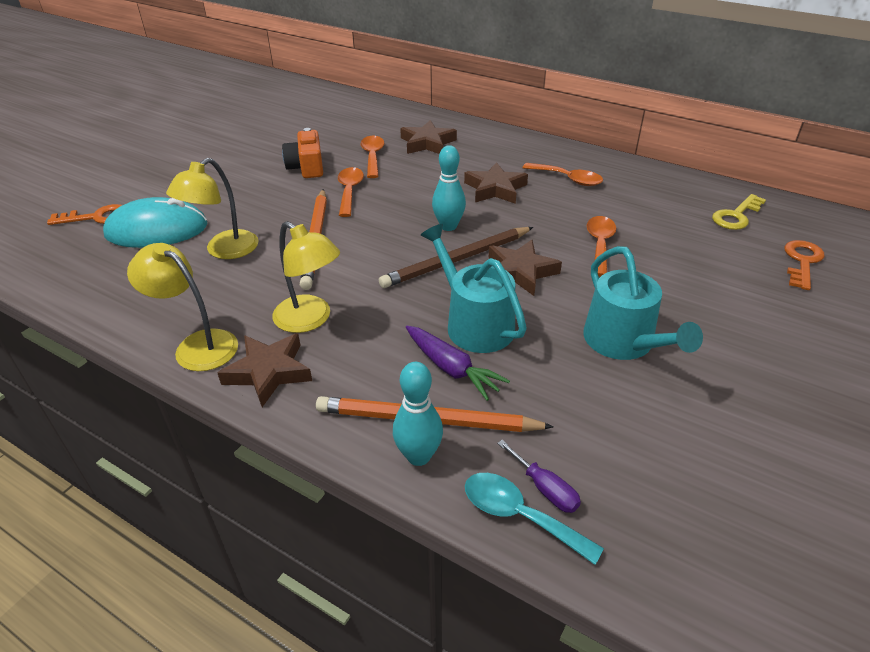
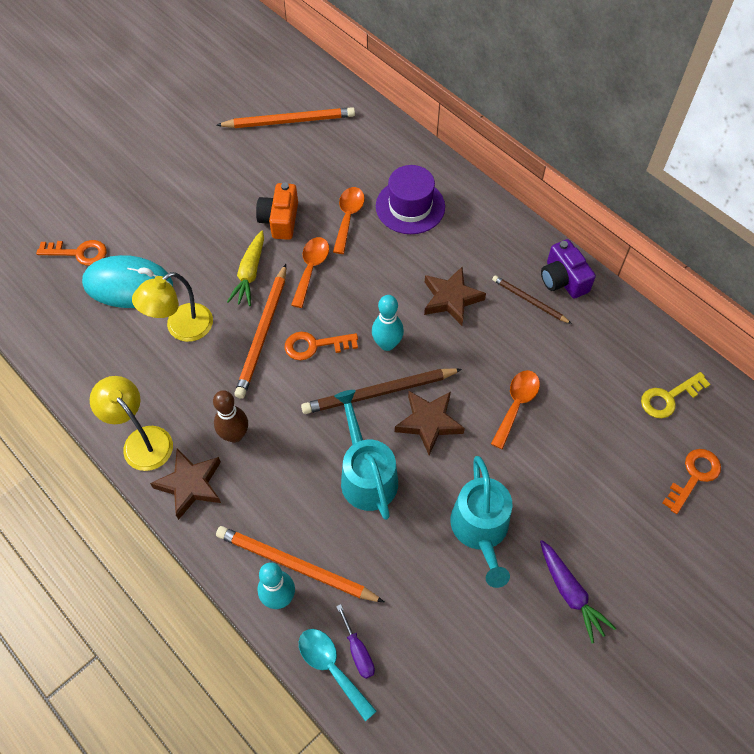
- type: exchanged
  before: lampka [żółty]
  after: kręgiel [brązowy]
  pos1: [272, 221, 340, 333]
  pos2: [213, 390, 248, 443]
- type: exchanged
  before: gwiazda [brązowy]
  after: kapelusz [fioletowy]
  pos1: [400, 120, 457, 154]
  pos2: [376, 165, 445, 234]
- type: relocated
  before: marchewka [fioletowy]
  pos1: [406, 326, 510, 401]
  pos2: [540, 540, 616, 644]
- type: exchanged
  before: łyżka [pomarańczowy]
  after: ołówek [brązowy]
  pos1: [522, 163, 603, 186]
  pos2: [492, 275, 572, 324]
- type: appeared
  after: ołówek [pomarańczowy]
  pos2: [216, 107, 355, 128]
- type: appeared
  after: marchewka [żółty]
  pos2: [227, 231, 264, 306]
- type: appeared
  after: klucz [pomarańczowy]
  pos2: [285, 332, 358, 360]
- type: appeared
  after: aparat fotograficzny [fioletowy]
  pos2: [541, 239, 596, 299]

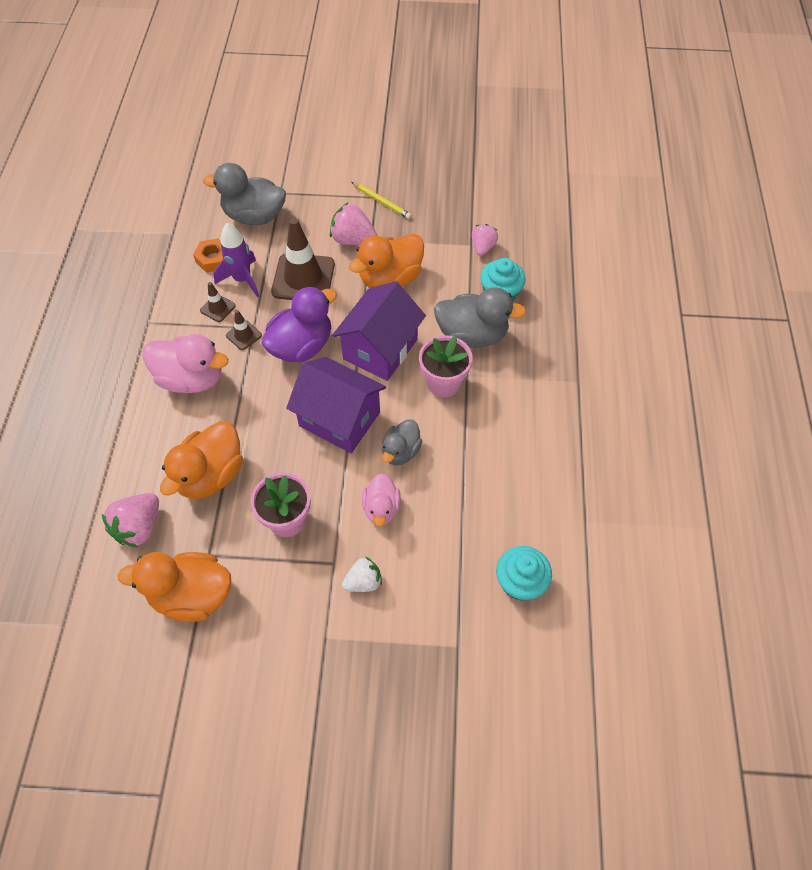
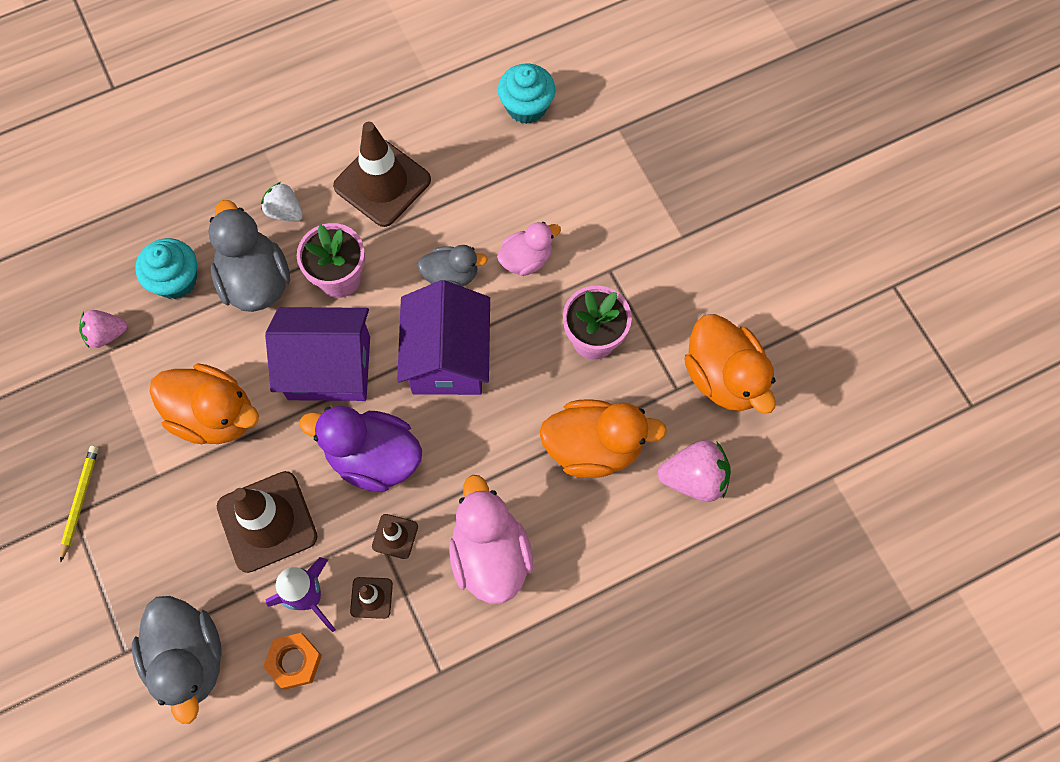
- type: missing
  before: truskawka [różowy]
  pos1: [330, 203, 377, 245]
- type: relocated
  before: truskawka [biały]
  pos1: [342, 557, 382, 592]
  pos2: [261, 182, 303, 222]
- type: appeared
  after: pachołek [brązowy]
  pos2: [333, 122, 431, 227]

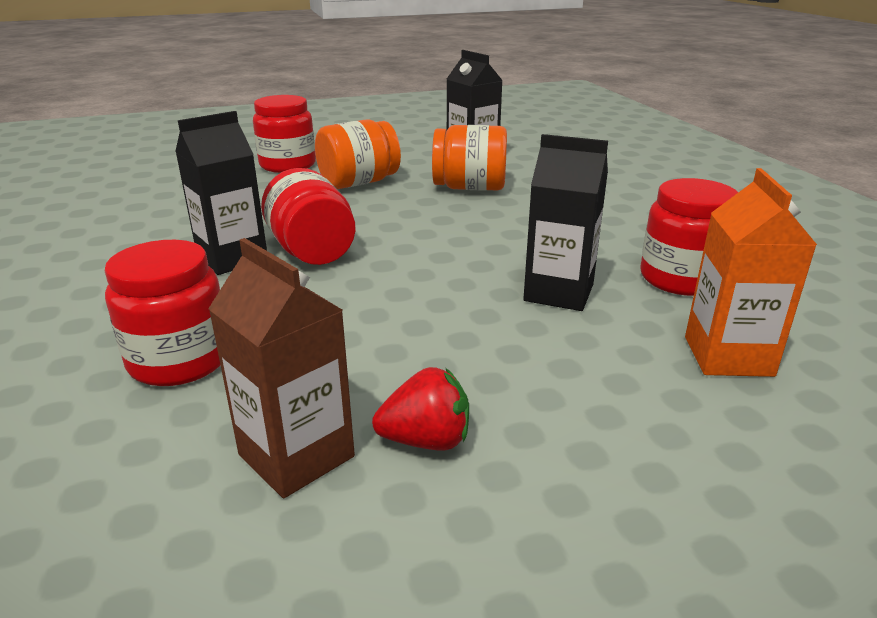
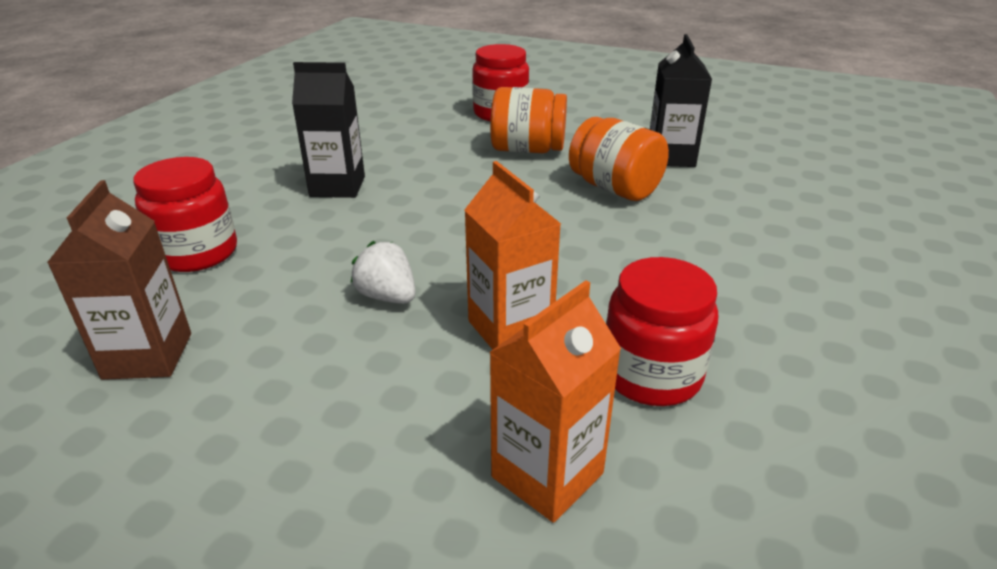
- type: missing
  before: słoik [czerwony]
  pos1: [261, 168, 356, 265]
- type: missing
  before: truskawka [czerwony]
  pos1: [372, 367, 469, 451]
- type: colour
  before: karton mleka [czarny]
  after: karton mleka [pomarańczowy]
  pos1: [523, 134, 608, 311]
  pos2: [465, 161, 561, 350]
- type: appeared
  after: truskawka [biały]
  pos2: [351, 241, 416, 304]

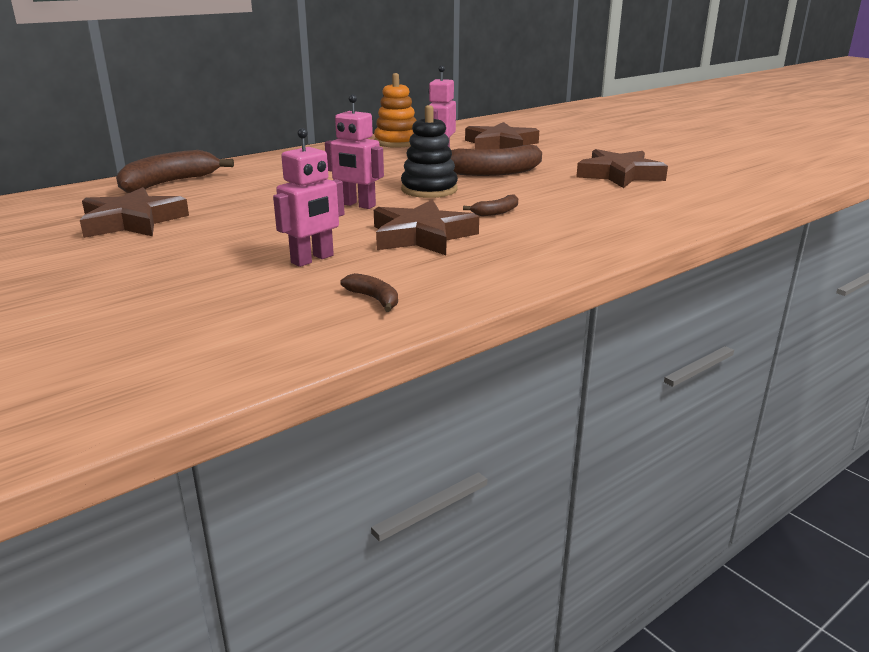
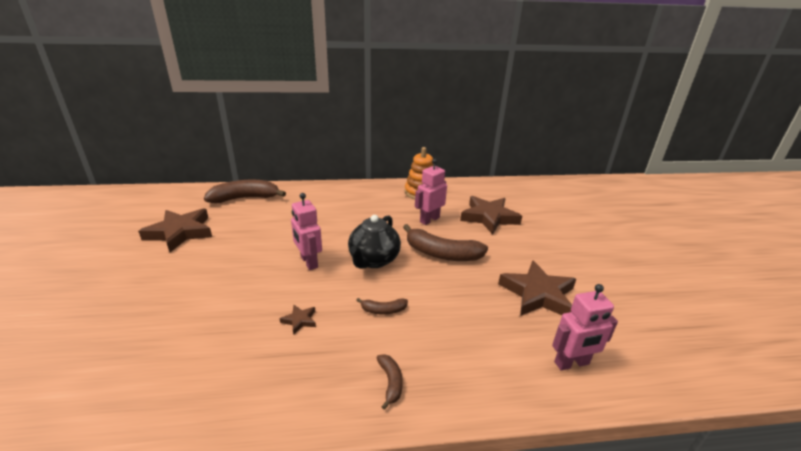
- type: relocated
  before: robot [różowy]
  pos1: [273, 128, 345, 267]
  pos2: [552, 284, 618, 370]
- type: relocated
  before: banan [brązowy]
  pos1: [341, 273, 398, 312]
  pos2: [377, 354, 403, 410]
- type: size
  before: gwiazda [brązowy]
  pos1: [374, 200, 479, 255]
  pos2: [279, 305, 316, 335]
  scale: 0.43
- type: exchanged
  before: zabawka nakładanka [czarny]
  after: imbryk [czarny]
  pos1: [401, 105, 458, 198]
  pos2: [348, 215, 401, 269]

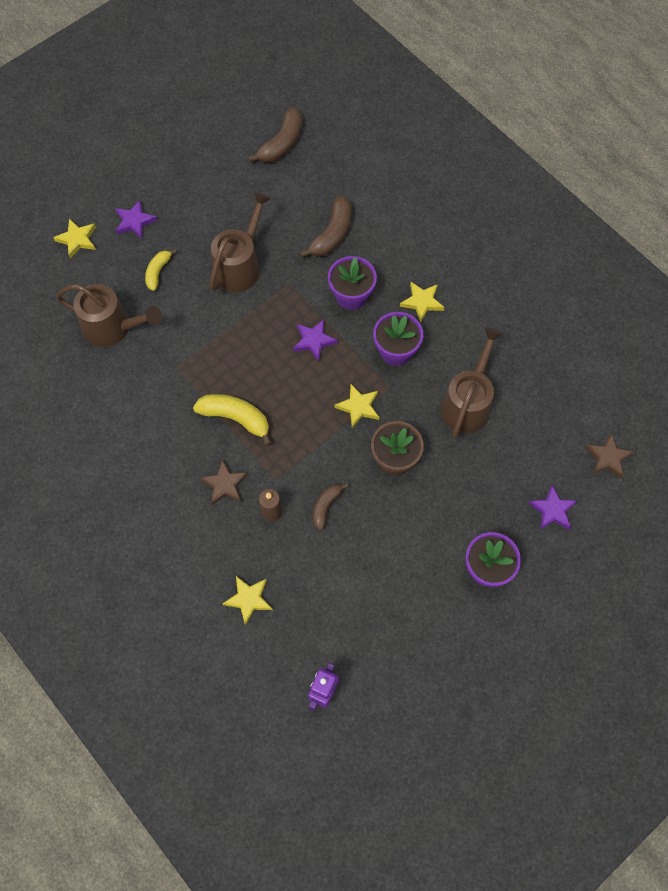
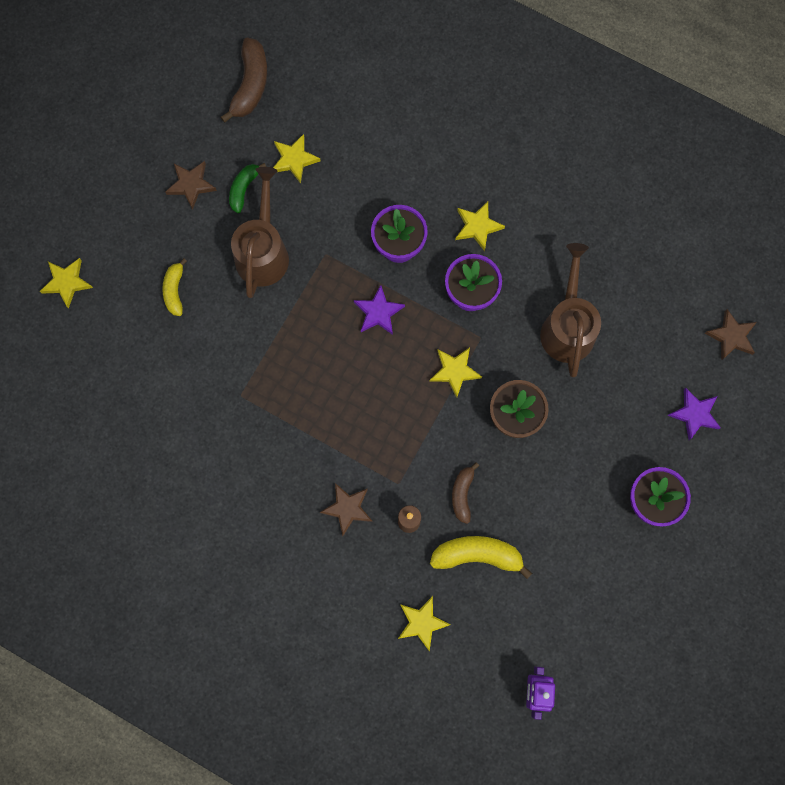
- type: missing
  before: konewka [brązowy]
  pos1: [56, 284, 162, 347]
- type: missing
  before: gwiazda [fioletowy]
  pos1: [115, 200, 157, 239]
- type: relocated
  before: banan [żółty]
  pos1: [193, 394, 272, 446]
  pos2: [430, 536, 532, 579]
- type: missing
  before: banan [brązowy]
  pos1: [300, 195, 351, 257]
- type: appeared
  after: gwiazda [brązowy]
  pos2: [165, 161, 217, 210]
- type: appeared
  after: banan [zielony]
  pos2: [229, 163, 266, 213]
- type: appeared
  after: gwiazda [żółty]
  pos2: [273, 134, 321, 184]

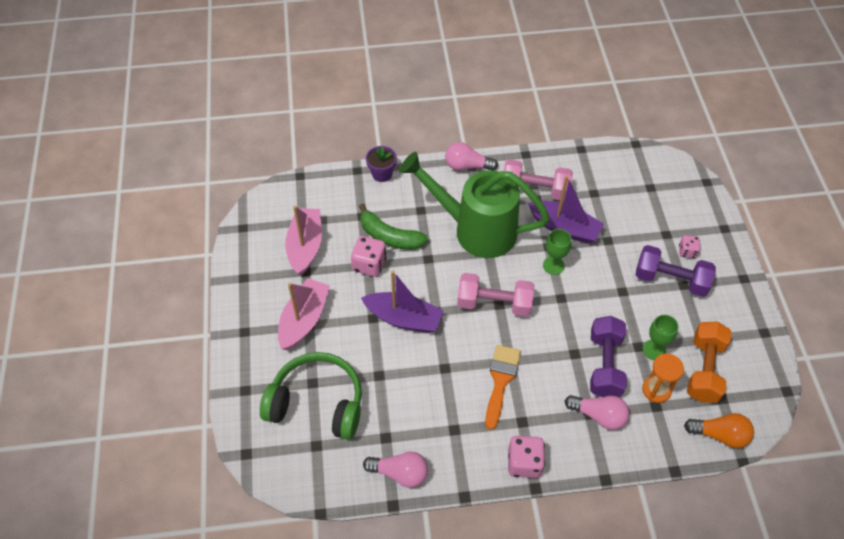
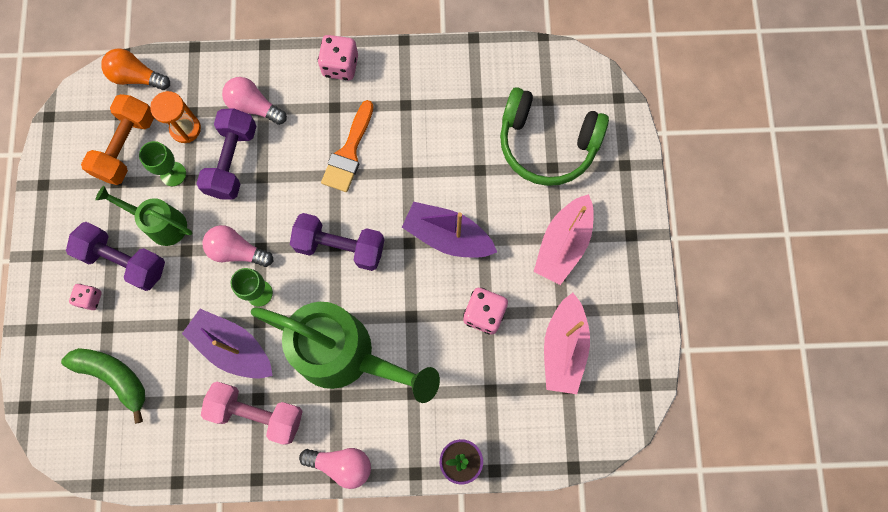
- type: relocated
  before: banan [zielony]
  pos1: [359, 204, 428, 250]
  pos2: [61, 348, 145, 424]
- type: relocated
  before: żarówka [różowy]
  pos1: [363, 451, 428, 488]
  pos2: [202, 225, 273, 267]
- type: colour
  before: hantel [różowy]
  after: hantel [fioletowy]
  pos1: [457, 273, 534, 317]
  pos2: [290, 213, 384, 271]
- type: appeared
  after: konewka [zielony]
  pos2: [95, 186, 192, 246]

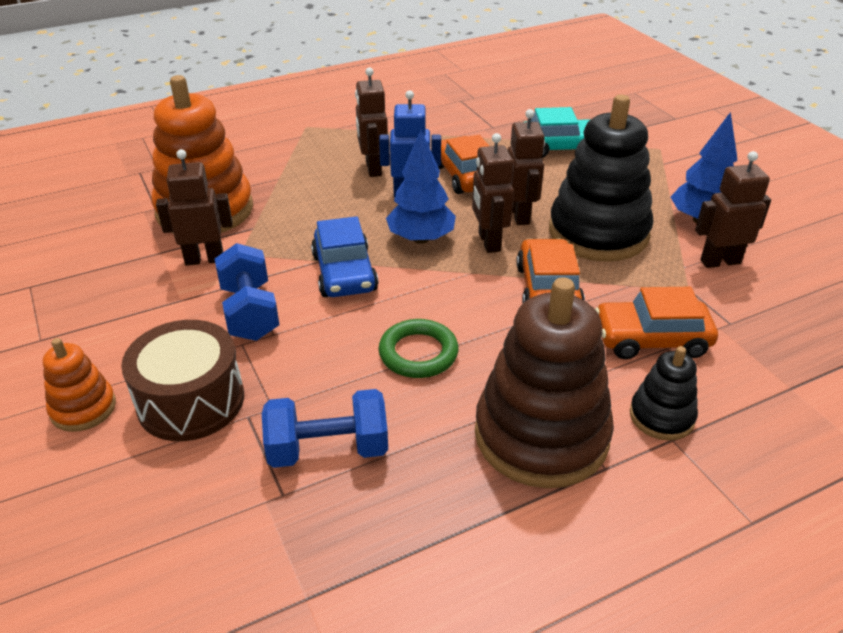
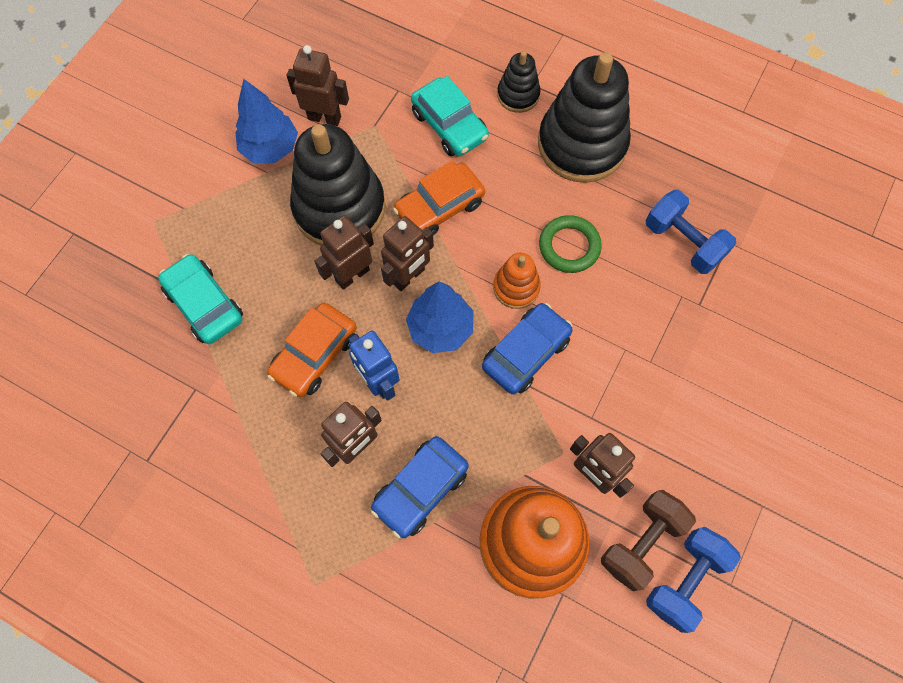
- type: relocated
  before: zabawka nakładanka [pomarańczowy]
  pos1: [43, 338, 116, 432]
  pos2: [493, 253, 541, 309]
- type: missing
  before: bęben [brązowy]
  pos1: [121, 320, 244, 441]
- type: relocated
  before: hantel [niebieski]
  pos1: [215, 243, 279, 341]
  pos2: [646, 527, 741, 633]
- type: colour
  before: zabawka nakładanka [brązowy]
  after: zabawka nakładanka [czarny]
  pos1: [475, 277, 614, 488]
  pos2: [538, 52, 631, 183]
- type: colour
  before: samochód [pomarańczowy]
  after: samochód [turkusowy]
  pos1: [595, 287, 718, 359]
  pos2: [411, 76, 489, 156]
- type: spun
  before: robot [brązowy]
  pos1: [695, 151, 771, 268]
  pos2: [287, 45, 349, 126]
  turn: 150
- type: appeared
  after: samochód [niebieski]
  pos2: [371, 436, 469, 538]
- type: appeared
  after: hantel [brązowy]
  pos2: [601, 490, 696, 591]

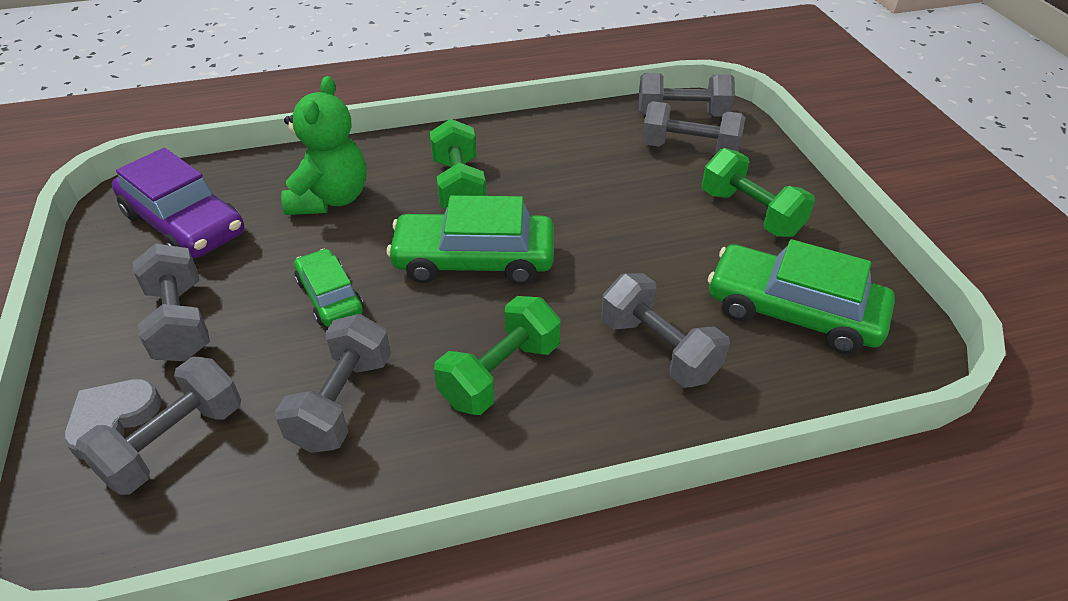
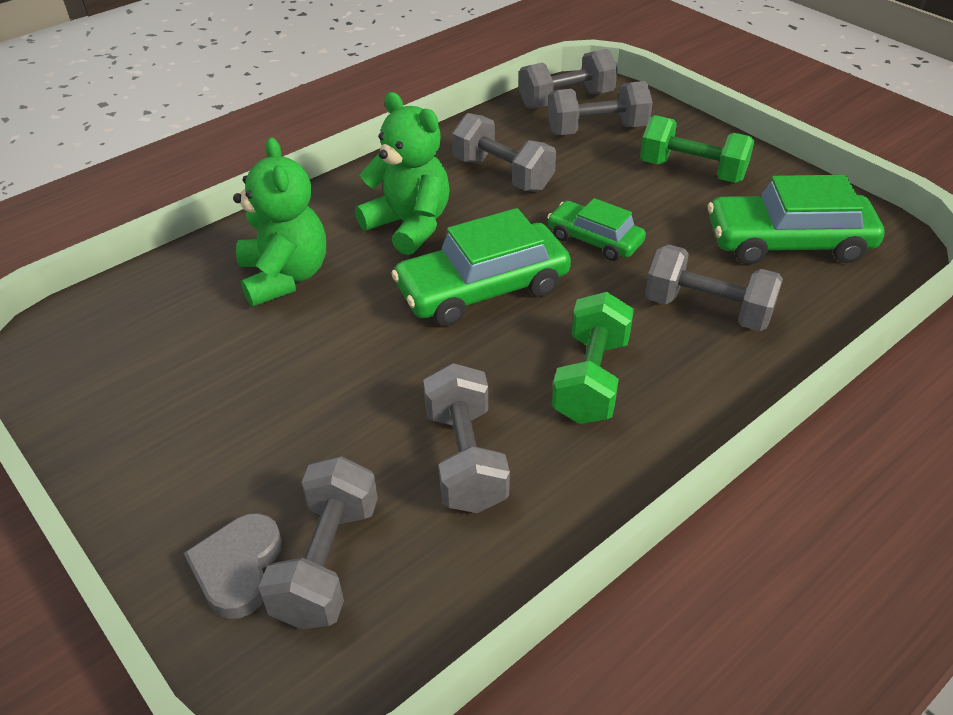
- type: missing
  before: samochód [fioletowy]
  pos1: [112, 148, 244, 258]
- type: relocated
  before: hantel [szary]
  pos1: [133, 243, 210, 361]
  pos2: [452, 113, 556, 192]
- type: relocated
  before: samochód [zielony]
  pos1: [294, 249, 364, 327]
  pos2: [547, 198, 646, 261]
- type: exchanged
  before: hantel [zielony]
  after: miś [zielony]
  pos1: [430, 119, 486, 209]
  pos2: [355, 92, 450, 255]

